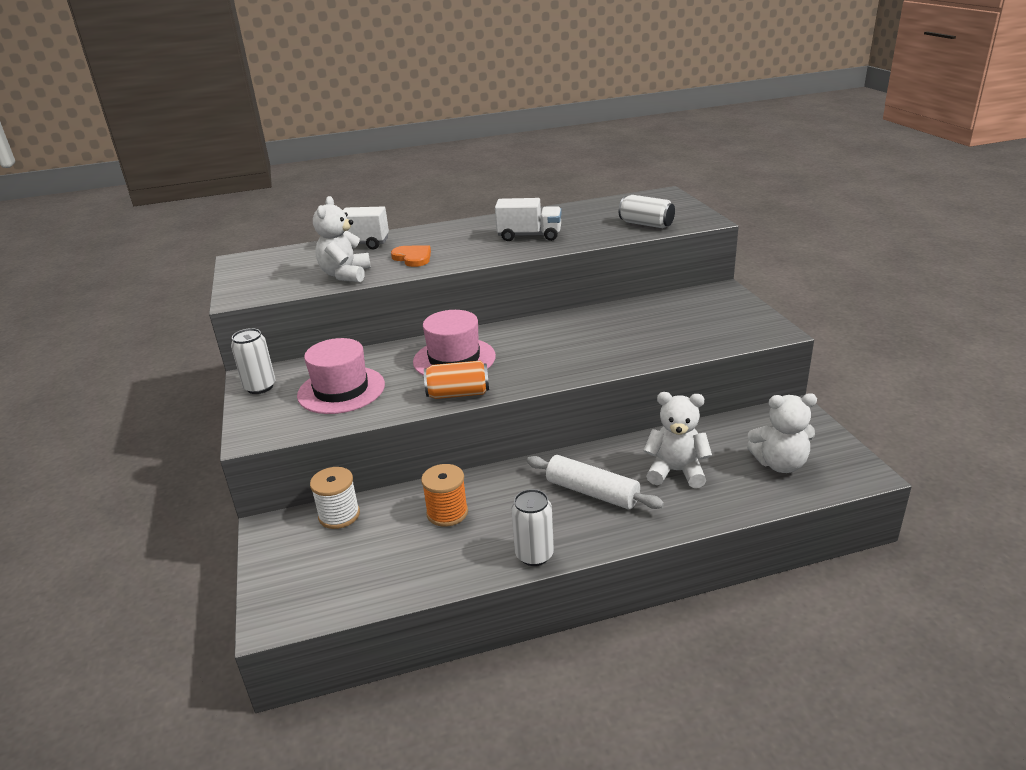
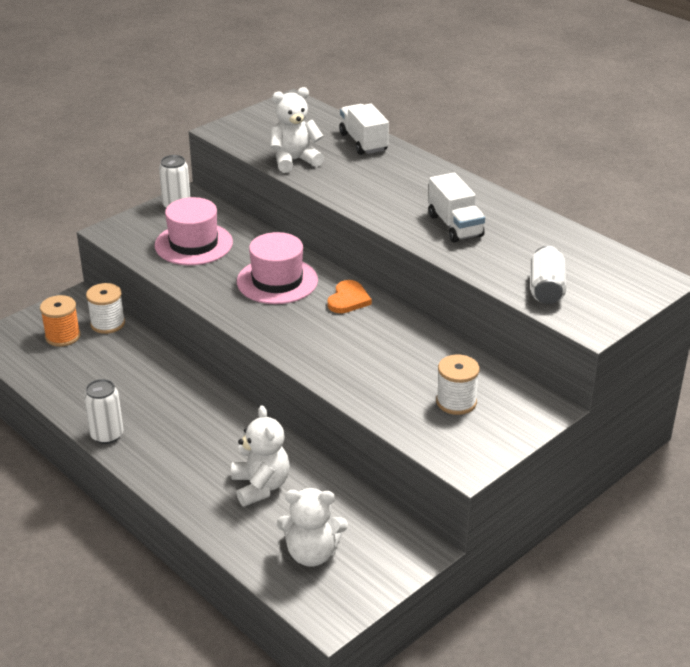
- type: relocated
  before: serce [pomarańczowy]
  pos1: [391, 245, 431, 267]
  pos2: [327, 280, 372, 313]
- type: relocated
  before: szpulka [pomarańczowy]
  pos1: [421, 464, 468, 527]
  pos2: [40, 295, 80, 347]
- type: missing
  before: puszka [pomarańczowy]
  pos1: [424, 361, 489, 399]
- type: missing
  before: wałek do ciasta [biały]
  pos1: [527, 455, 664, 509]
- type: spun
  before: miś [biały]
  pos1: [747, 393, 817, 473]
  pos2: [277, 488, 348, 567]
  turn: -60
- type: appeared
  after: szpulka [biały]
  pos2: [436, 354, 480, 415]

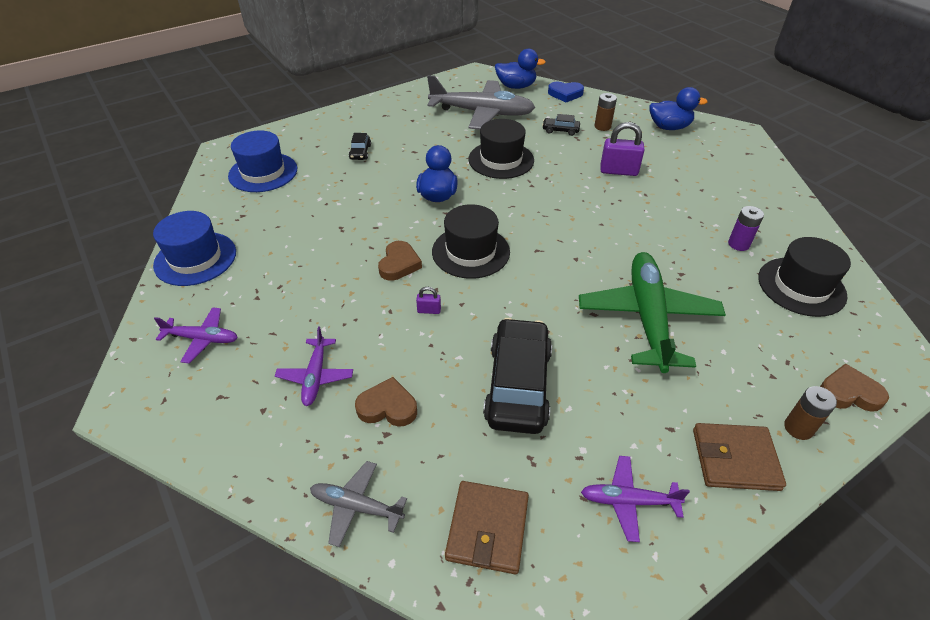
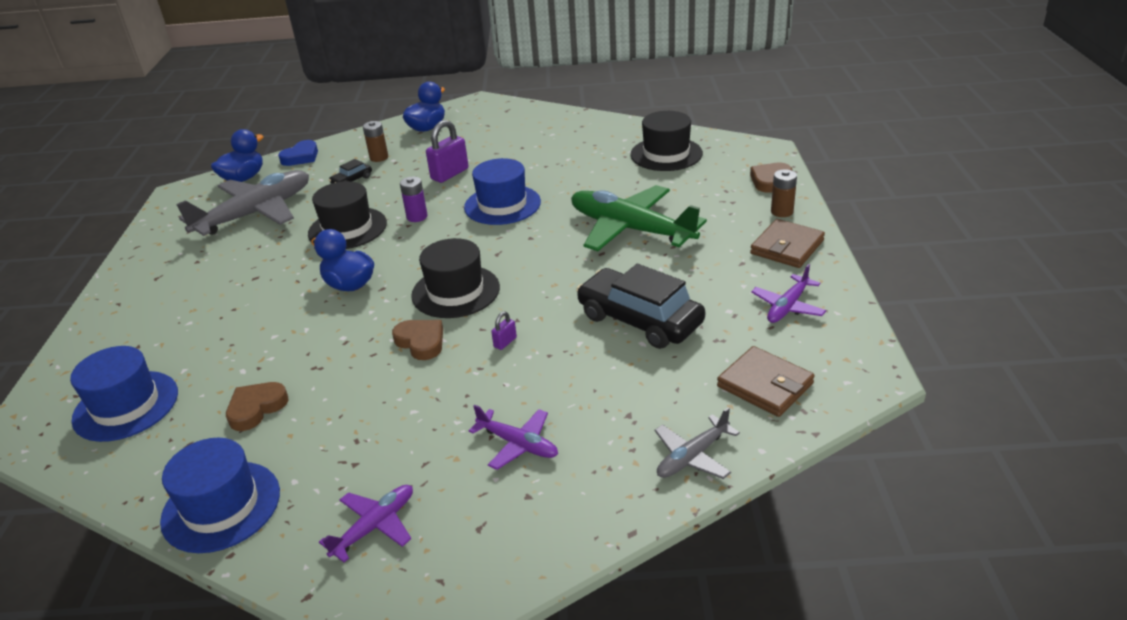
- type: missing
  before: samochód [czarny]
  pos1: [349, 133, 371, 160]
- type: relocated
  before: serce [brązowy]
  pos1: [355, 377, 417, 427]
  pos2: [226, 382, 288, 431]
- type: relocated
  before: bateria [fioletowy]
  pos1: [728, 206, 764, 251]
  pos2: [400, 176, 428, 222]
- type: appeared
  after: kapelusz [niebieski]
  pos2: [464, 158, 541, 225]

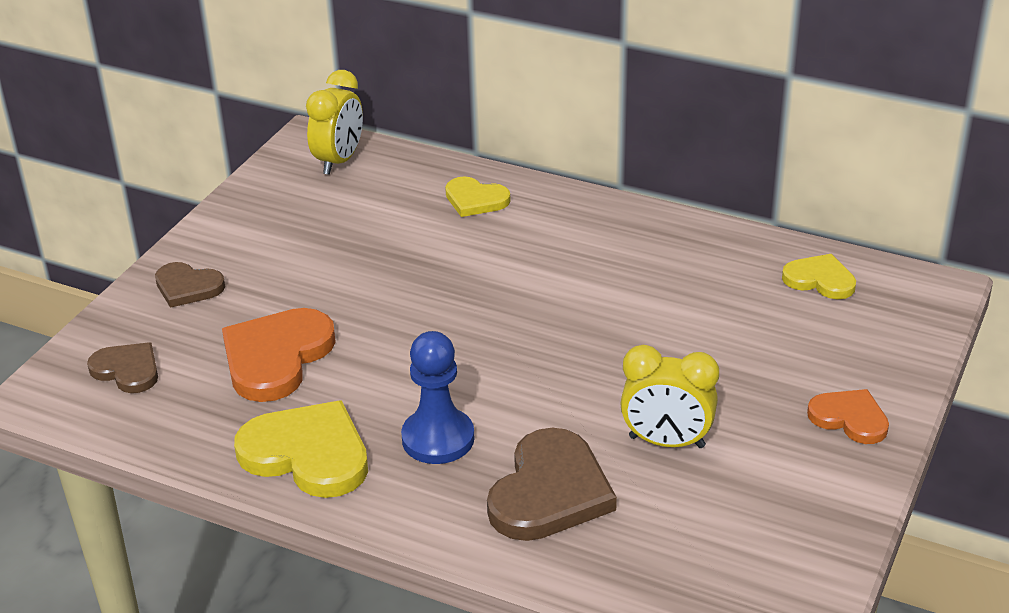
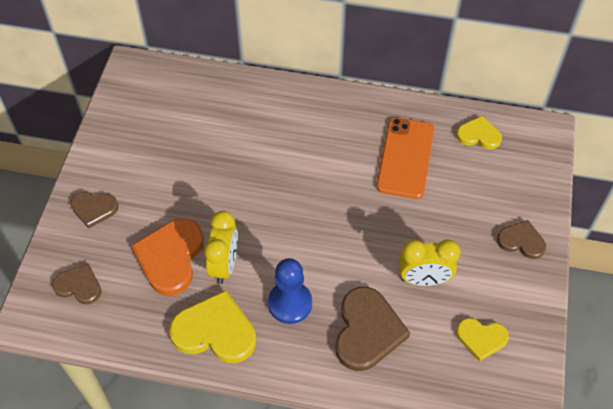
- type: relocated
  before: budzik [żółty]
  pos1: [306, 70, 363, 175]
  pos2: [204, 211, 238, 284]
- type: relocated
  before: serce [żółty]
  pos1: [445, 176, 510, 217]
  pos2: [456, 318, 509, 361]
- type: colour
  before: serce [pomarańczowy]
  after: serce [brązowy]
  pos1: [807, 389, 889, 444]
  pos2: [497, 220, 546, 259]
- type: appeared
  after: telefon [pomarańczowy]
  pos2: [376, 117, 434, 199]

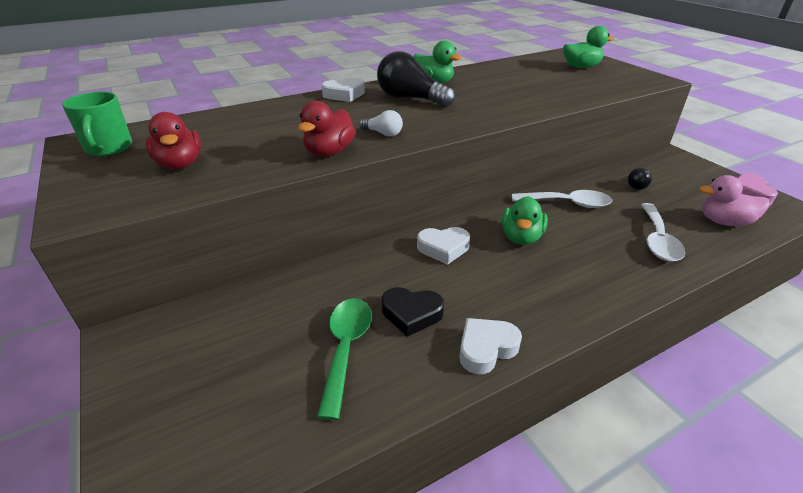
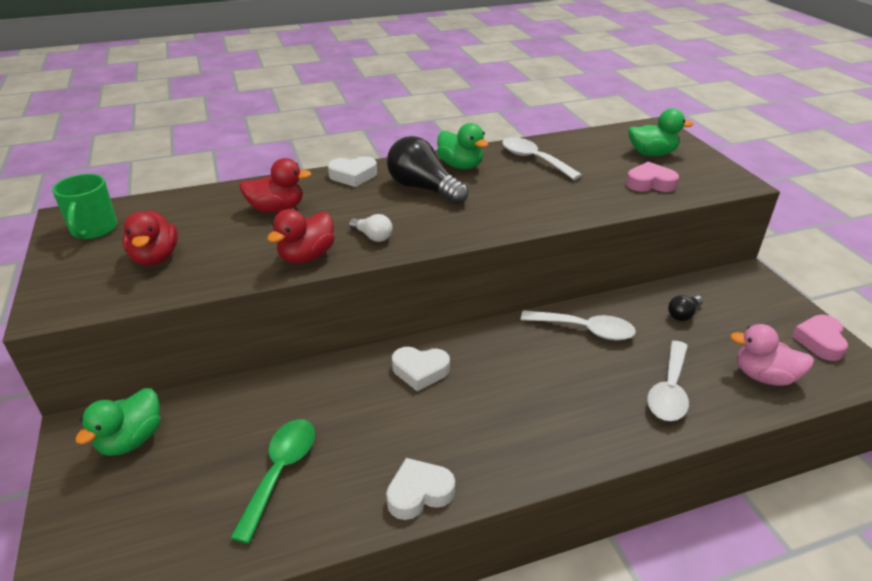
- type: missing
  before: serce [czarny]
  pos1: [382, 287, 444, 337]
- type: relocated
  before: kaczka [zielony]
  pos1: [502, 196, 548, 245]
  pos2: [75, 388, 160, 456]
- type: appeared
  after: kaczka [czerwony]
  pos2: [239, 158, 312, 213]
- type: appeared
  after: łyżka [biały]
  pos2: [502, 137, 582, 180]
- type: appeared
  after: serce [różowy]
  pos2: [626, 162, 679, 192]

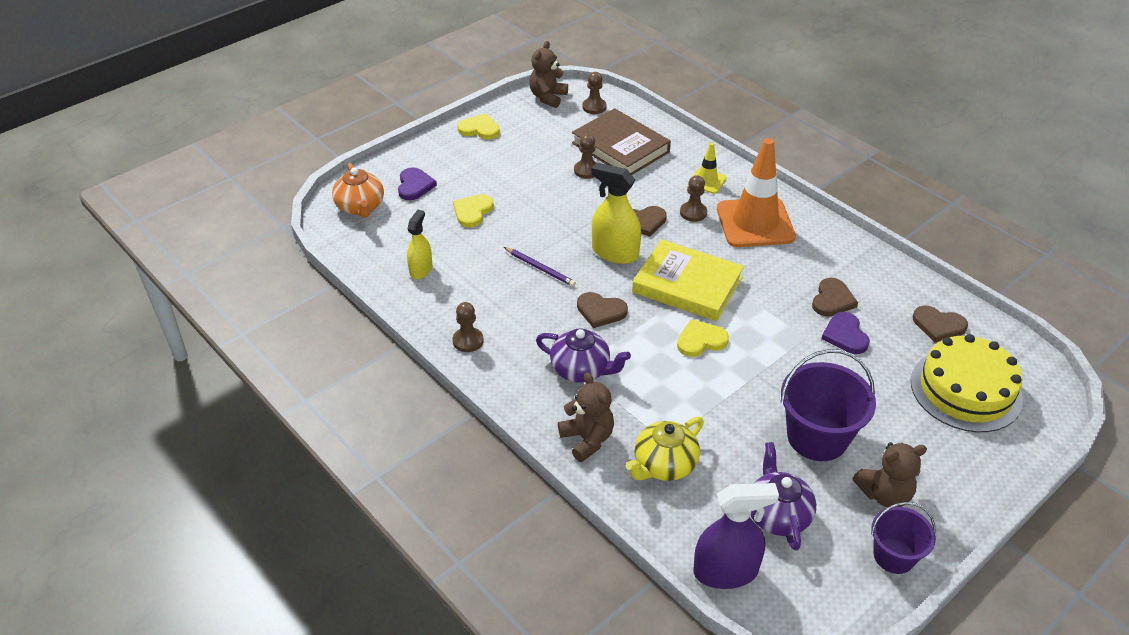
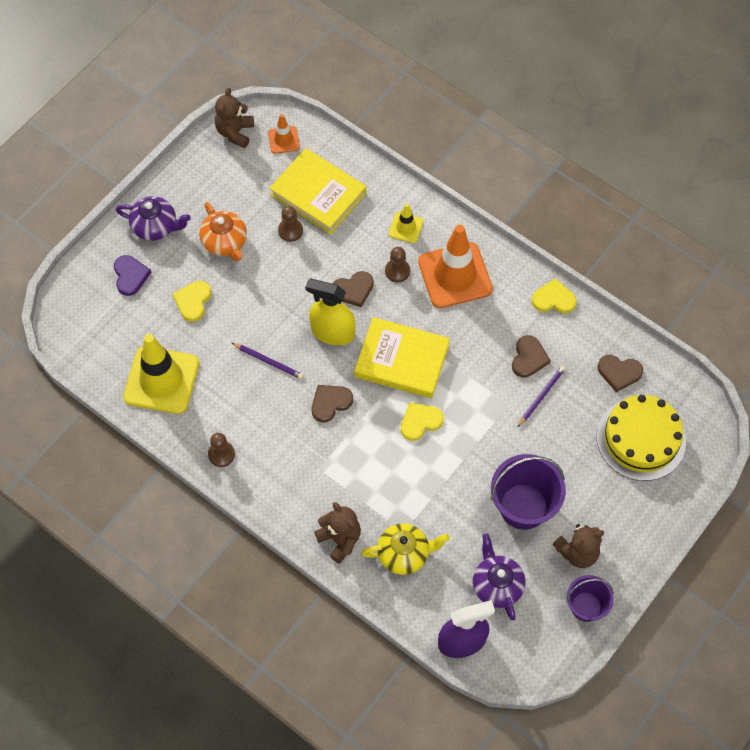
- type: relocated
  before: imbryk [pomarańczowy]
  pos1: [332, 163, 384, 218]
  pos2: [199, 202, 247, 261]
- type: exchanged
  before: spryskiwacz [żółty]
  after: pachołek [żółty]
  pos1: [407, 210, 432, 279]
  pos2: [123, 334, 199, 414]
- type: relocated
  before: serce [żółty]
  pos1: [457, 114, 500, 139]
  pos2: [532, 278, 577, 313]
- type: relocated
  before: imbryk [fioletowy]
  pos1: [536, 329, 631, 383]
  pos2: [116, 196, 191, 241]
- type: colour
  before: książka [brązowy]
  after: książka [żółty]
  pos1: [572, 108, 671, 175]
  pos2: [269, 148, 366, 234]
- type: spun
  before: serce [brązowy]
  pos1: [577, 292, 628, 328]
  pos2: [312, 385, 353, 422]
  turn: 135
- type: exchanged
  before: pionek [brązowy]
  after: pachołek [pomarańczowy]
  pos1: [582, 72, 606, 114]
  pos2: [268, 114, 300, 154]
- type: spun
  before: imbryk [żółty]
  pos1: [626, 417, 704, 481]
  pos2: [361, 523, 450, 575]
  turn: -135
- type: exchanged
  before: serce [fioletowy]
  after: ołówek [fioletowy]
  pos1: [821, 312, 870, 354]
  pos2: [517, 365, 566, 428]

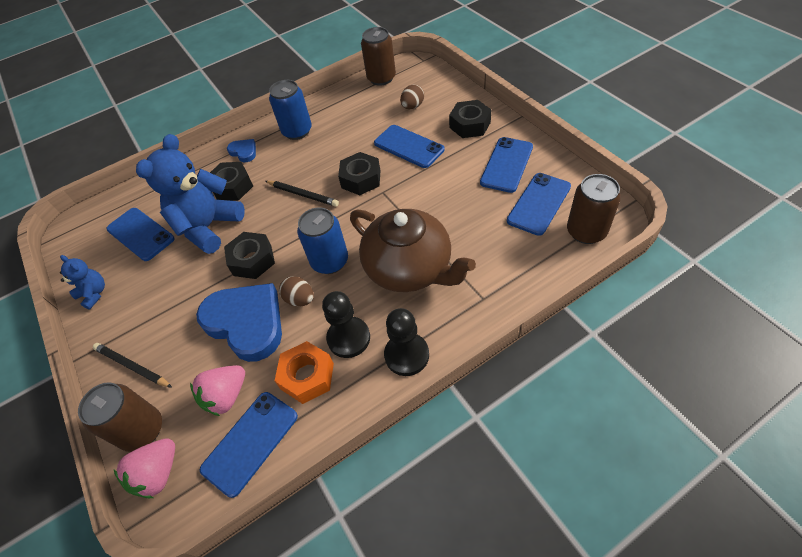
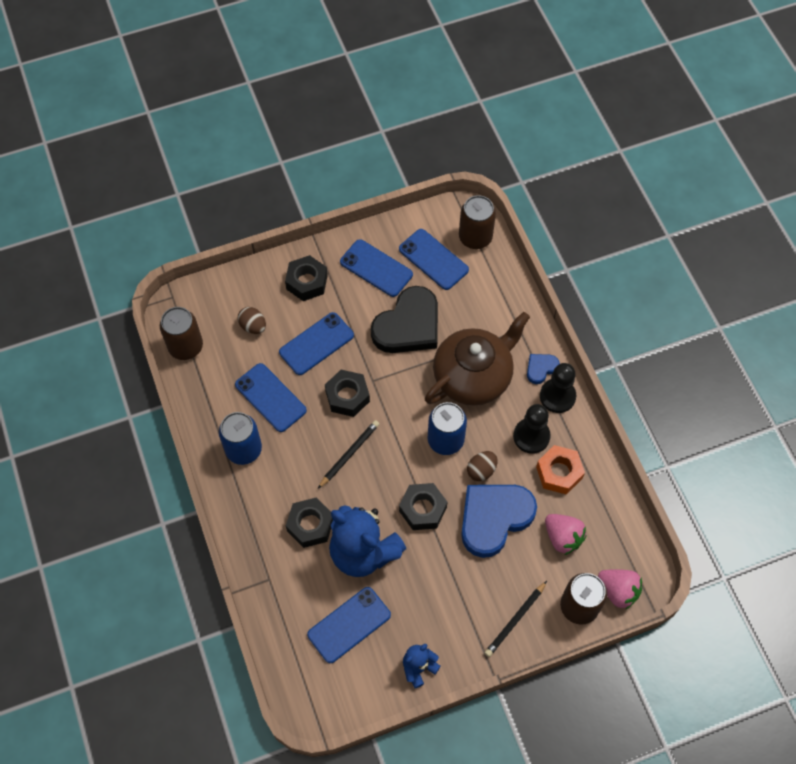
- type: relocated
  before: telefon [niebieski]
  pos1: [200, 392, 298, 498]
  pos2: [235, 363, 307, 432]
- type: relocated
  before: serce [niebieski]
  pos1: [227, 139, 256, 162]
  pos2: [527, 354, 560, 384]
- type: appeared
  after: serce [czarny]
  pos2: [371, 286, 438, 353]

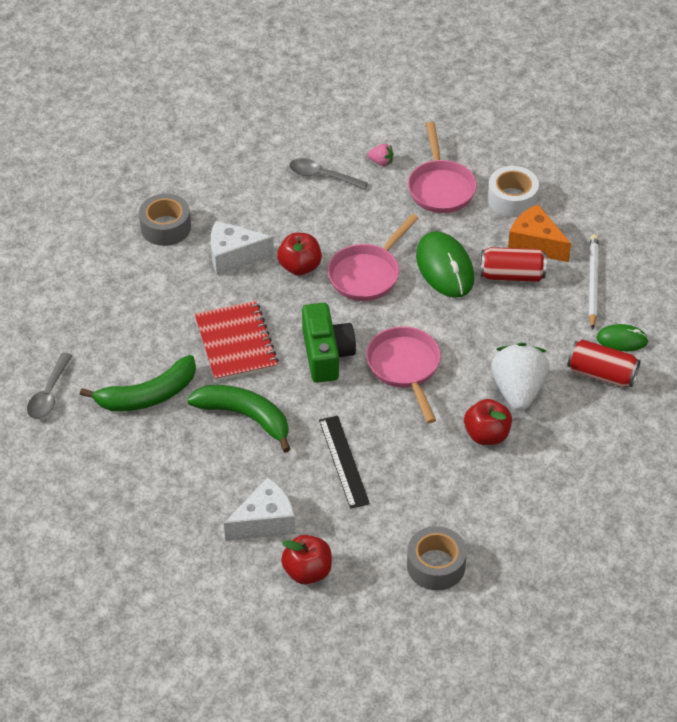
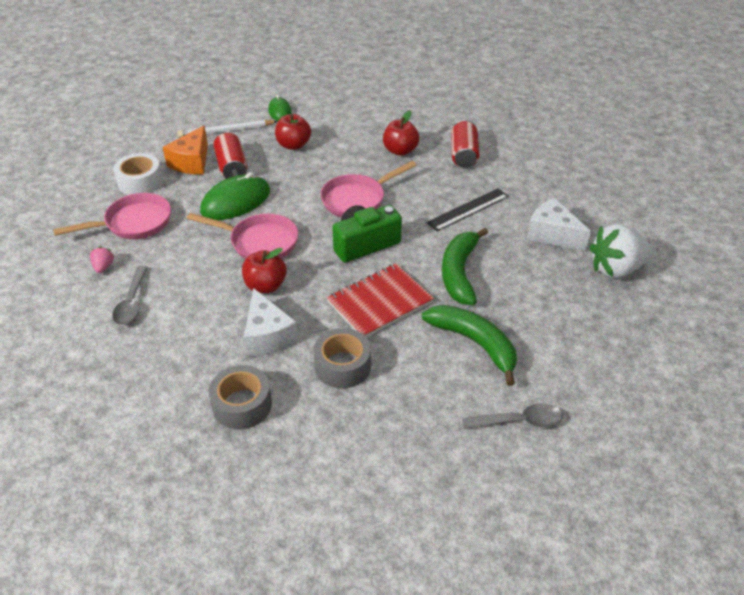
- type: relocated
  before: jabłko [czerwony]
  pos1: [281, 535, 332, 585]
  pos2: [275, 114, 311, 150]
- type: relocated
  before: taśma klejąca [szary]
  pos1: [407, 526, 467, 591]
  pos2: [313, 328, 371, 388]
- type: relocated
  before: truskawka [biały]
  pos1: [491, 343, 549, 411]
  pos2: [590, 224, 653, 278]
- type: relocated
  before: puszka [czerwony]
  pos1: [567, 339, 640, 387]
  pos2: [451, 120, 479, 168]

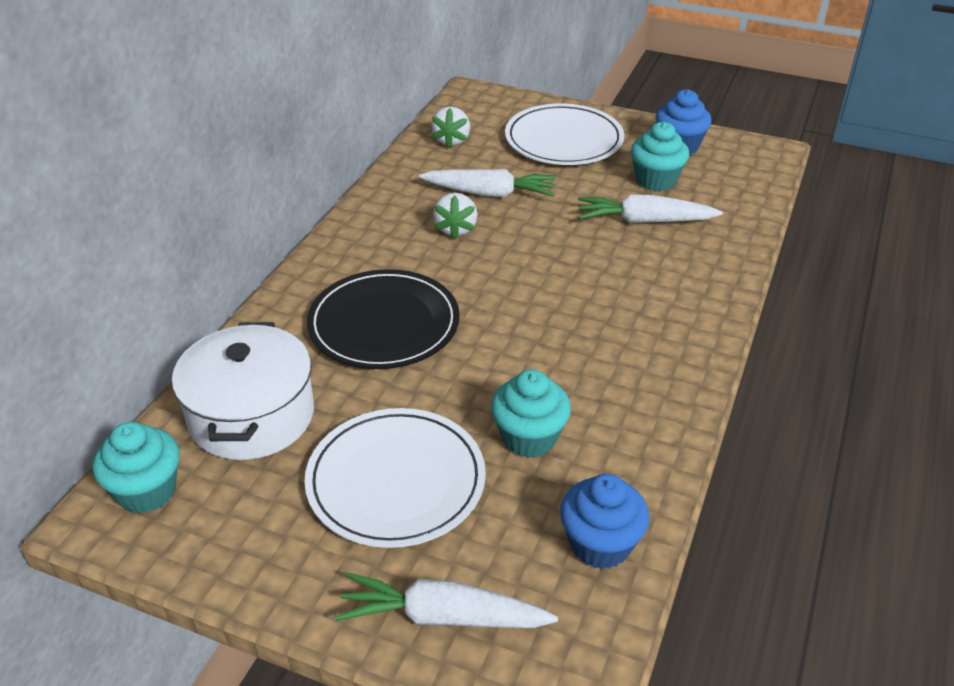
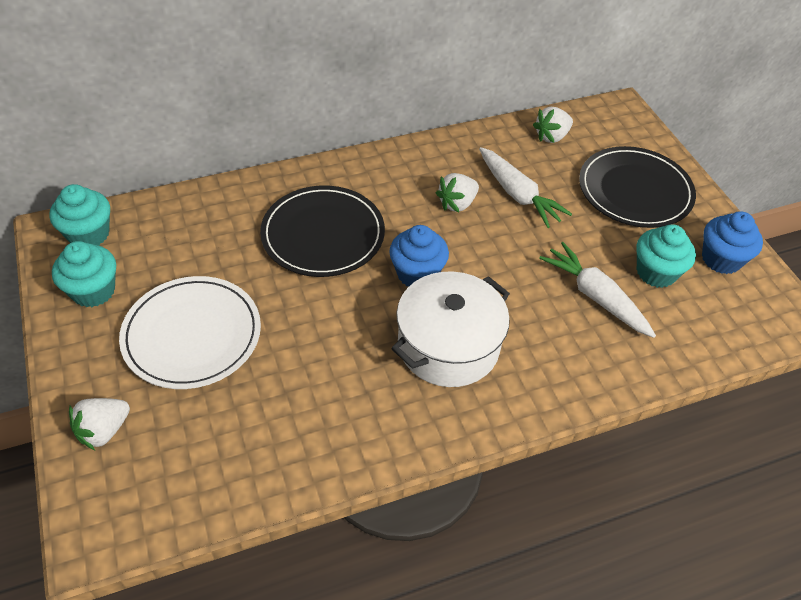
- type: relocated
  before: garnek [biały]
  pos1: [172, 322, 314, 460]
  pos2: [391, 272, 510, 387]
- type: exchanged
  before: marchewka [biały]
  after: truskawka [biały]
  pos1: [335, 572, 558, 628]
  pos2: [69, 398, 130, 450]
- type: relocated
  before: muffinka [turkusowy]
  pos1: [491, 370, 571, 458]
  pos2: [52, 241, 116, 307]
- type: colour
  before: talerz [biały]
  after: talerz [czarny]
  pos1: [505, 104, 624, 165]
  pos2: [579, 146, 696, 228]
- type: relocated
  before: muffinka [niebieski]
  pos1: [560, 474, 649, 569]
  pos2: [389, 225, 449, 286]

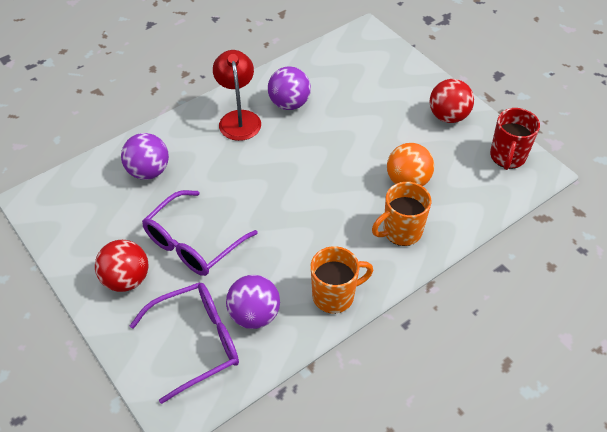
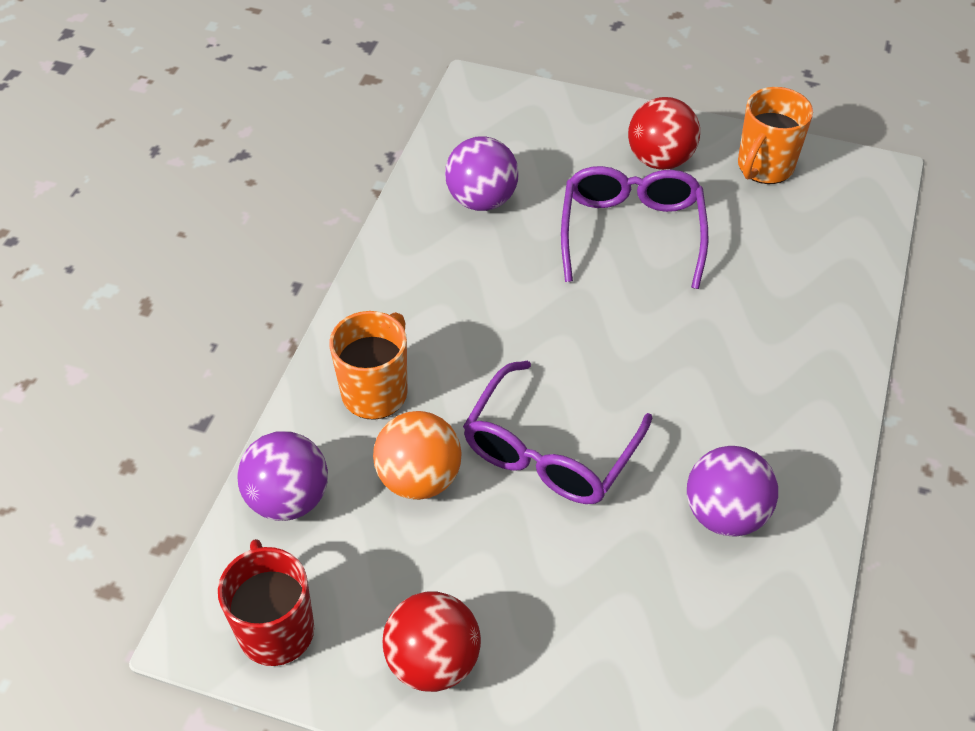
- type: relocated
  before: piłka [fioletowy]
  pos1: [121, 133, 169, 180]
  pos2: [237, 431, 328, 521]
- type: relocated
  before: okulary [fioletowy]
  pos1: [130, 283, 239, 404]
  pos2: [463, 361, 652, 504]
- type: missing
  before: lampka [czerwony]
  pos1: [213, 50, 261, 141]
- type: relocated
  before: kubek [pomarańczowy]
  pos1: [311, 246, 373, 314]
  pos2: [738, 87, 813, 184]

